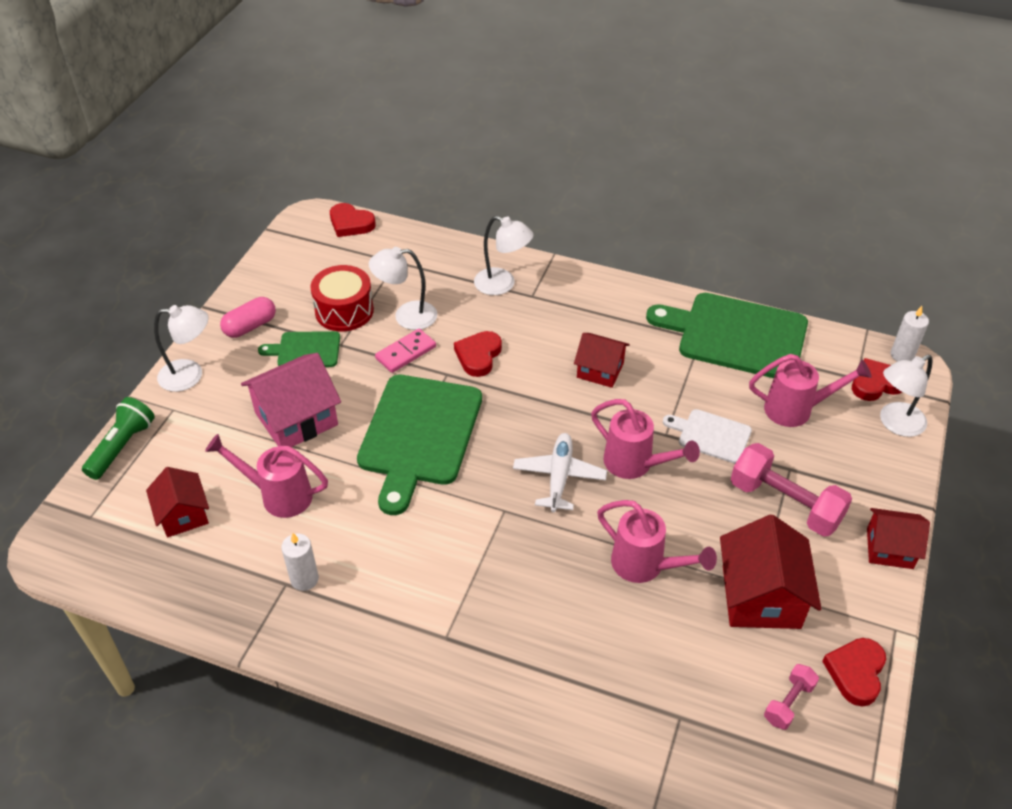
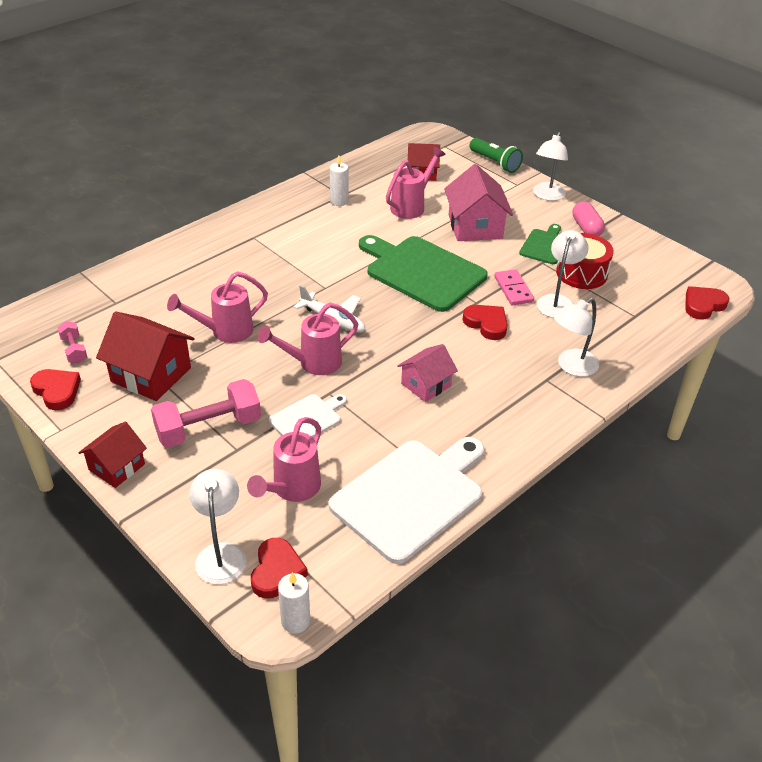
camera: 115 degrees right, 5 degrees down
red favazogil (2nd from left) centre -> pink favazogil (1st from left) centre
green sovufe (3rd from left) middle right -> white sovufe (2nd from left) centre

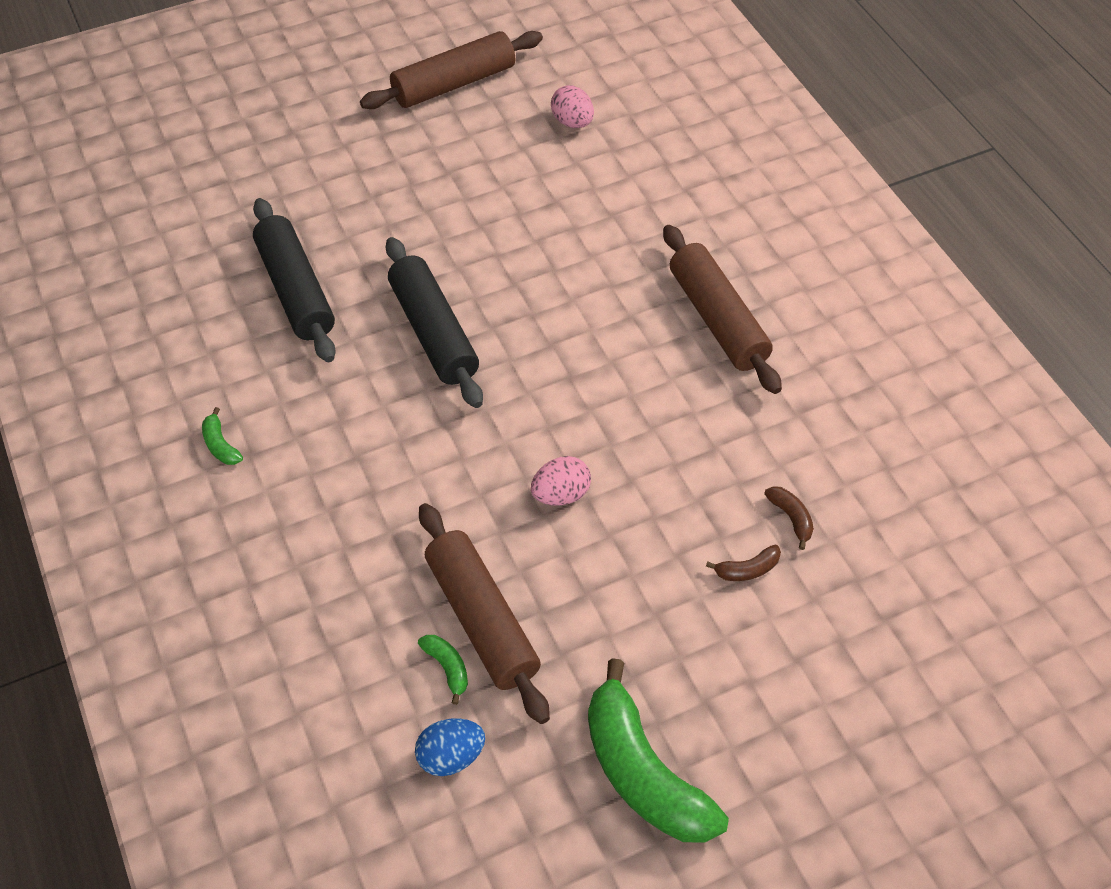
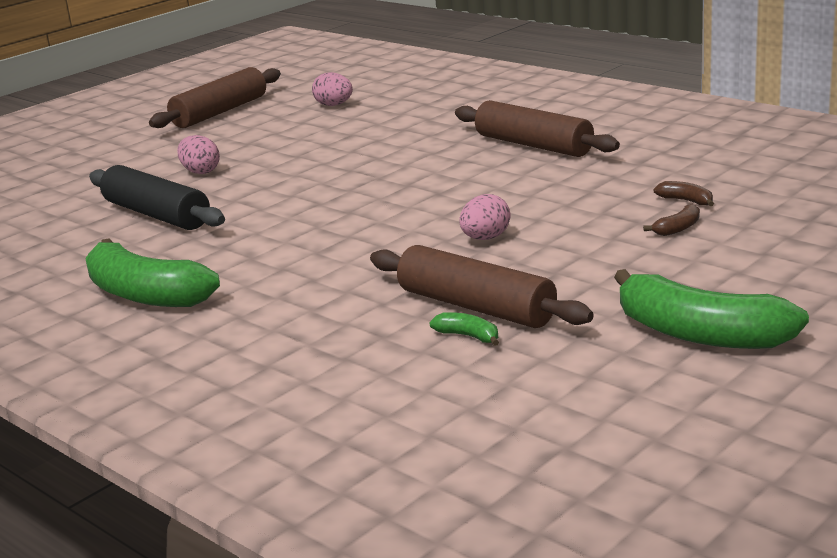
camera: 20 degrees left, 30 degrees down
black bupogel (2nd from left) centre -> none
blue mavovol bottom centre -> none
none -> pink mavovol (1st from left) top left
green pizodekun (1st from left) middle left, x2.44

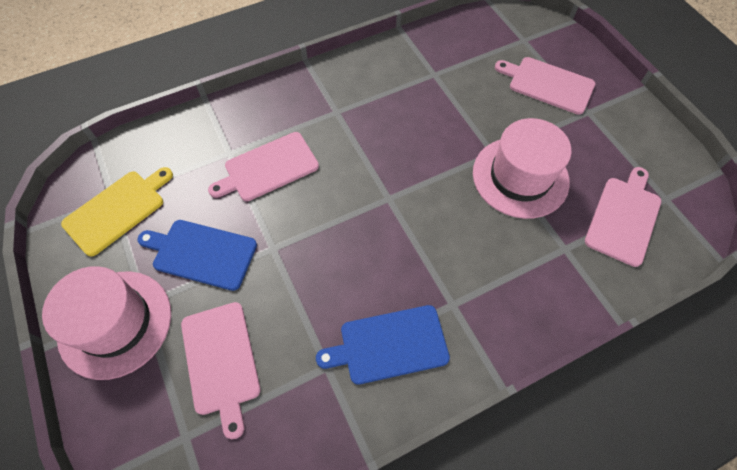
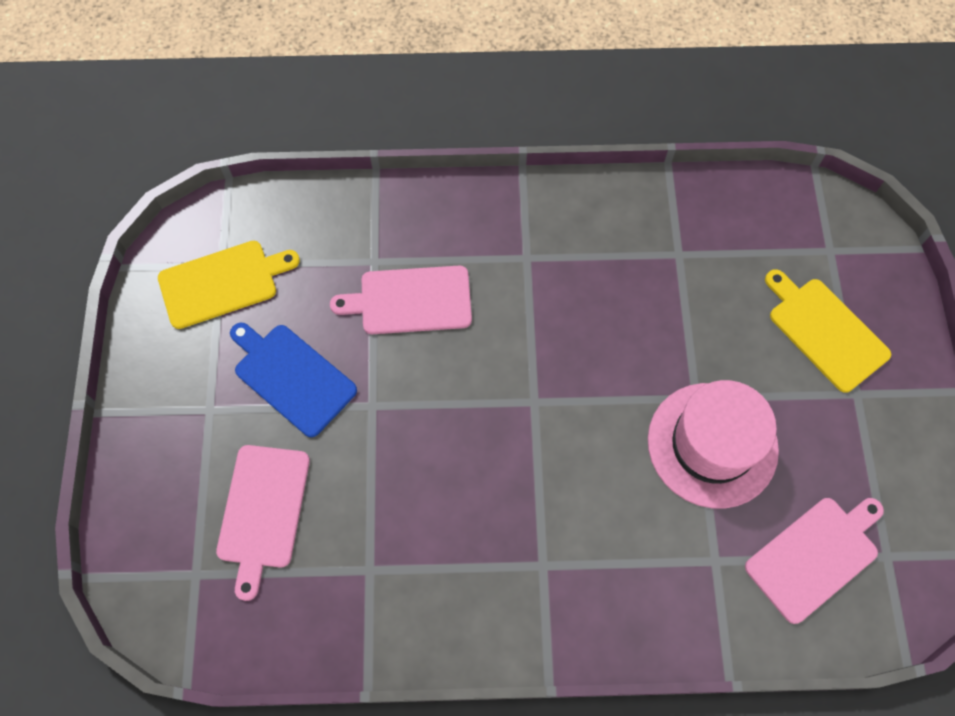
camera: 25 degrees right, 5 degrees up
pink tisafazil (1st from left) bottom left -> none
blue sovufe (2nd from left) bottom centre -> none
pink sovufe (3rd from left) top right -> yellow sovufe (2nd from left) middle right

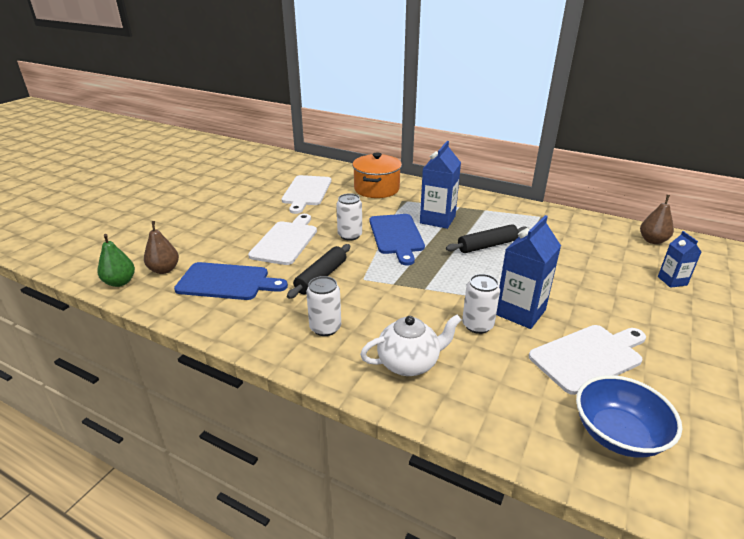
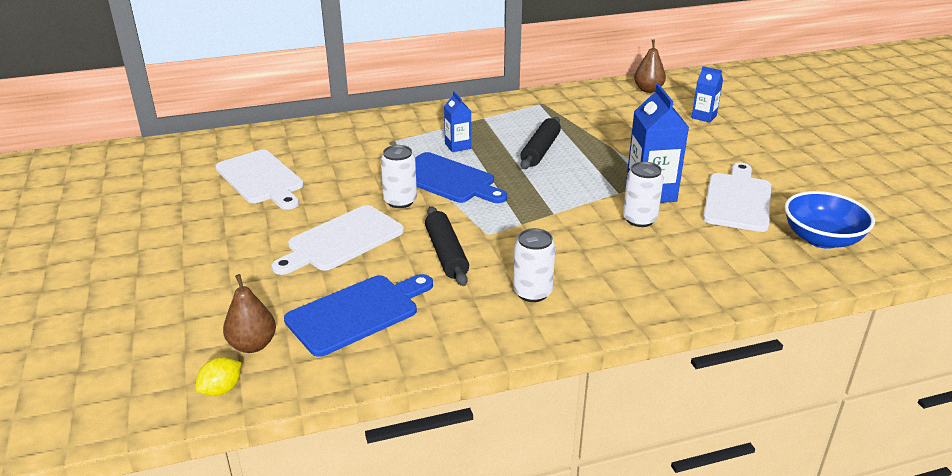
camera: 45 degrees left, 0 degrees up
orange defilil top centre -> none
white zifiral centre -> none
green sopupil middle left -> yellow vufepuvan bottom left
white sovufe (1st from left in the first image) centre -> white sovufe (2nd from left) centre, 105 degrees counterclockwise
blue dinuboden (1st from left) centre -> blue dinuboden (1st from left) top centre, x0.56

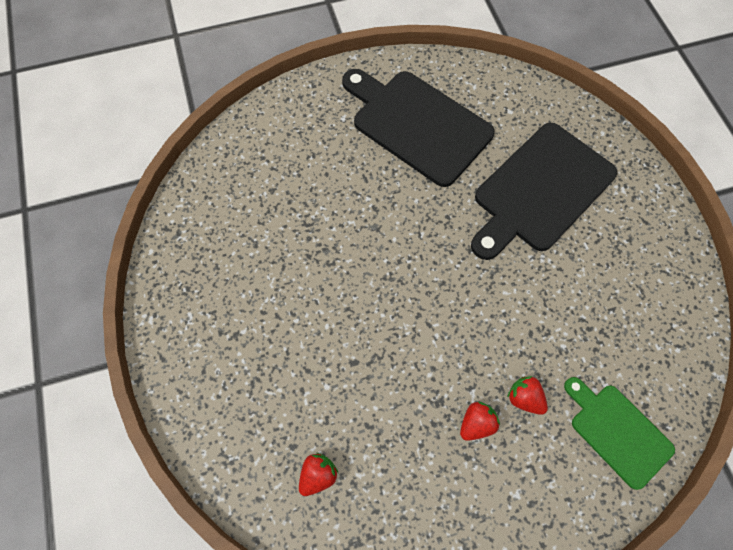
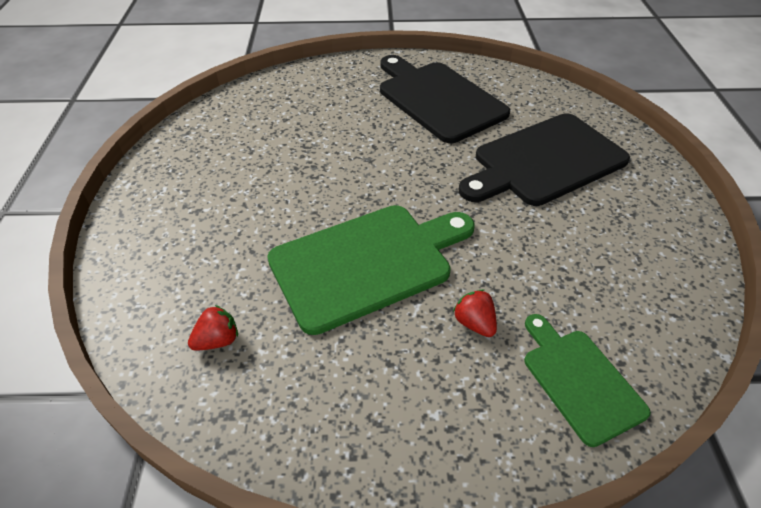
camera: 15 degrees right, 20 degrees down
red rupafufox (2nd from left) bottom centre -> none
none -> green sovufe (1st from left) centre

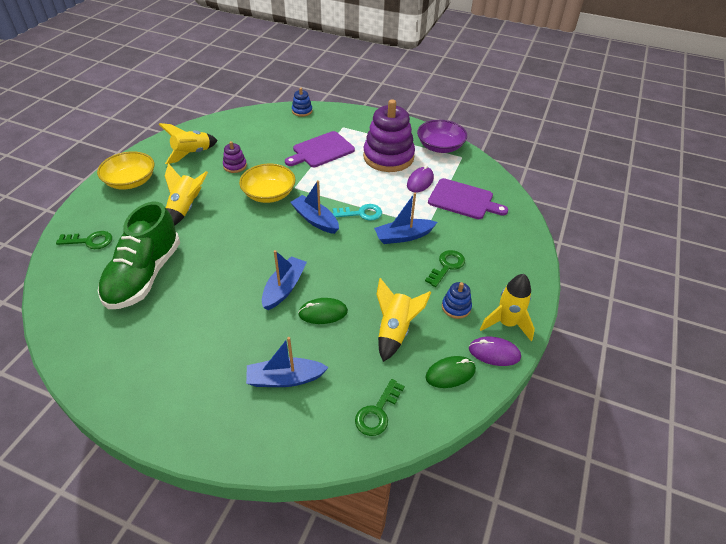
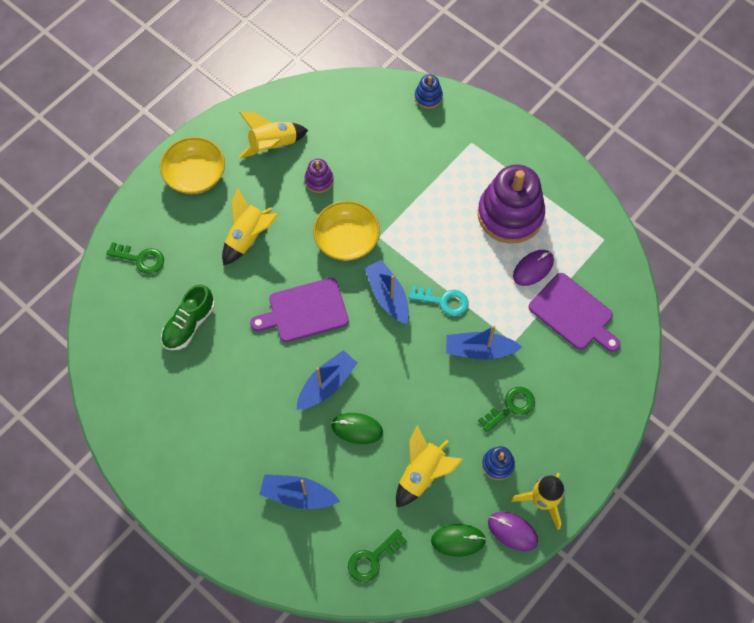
camera: 20 degrees right, 20 degrees up
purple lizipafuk top centre -> none
purple sovufe (1st from left) top centre -> purple sovufe (1st from left) centre, move
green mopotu middle left, x0.59

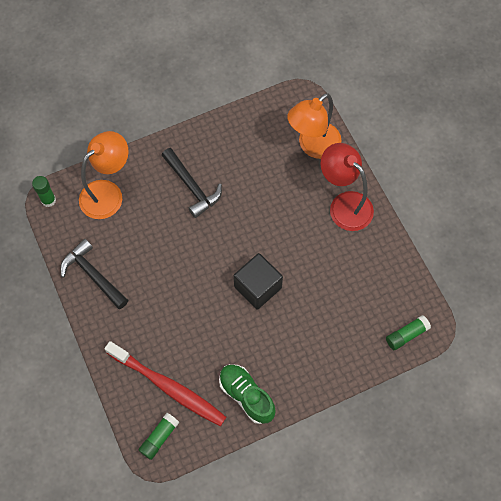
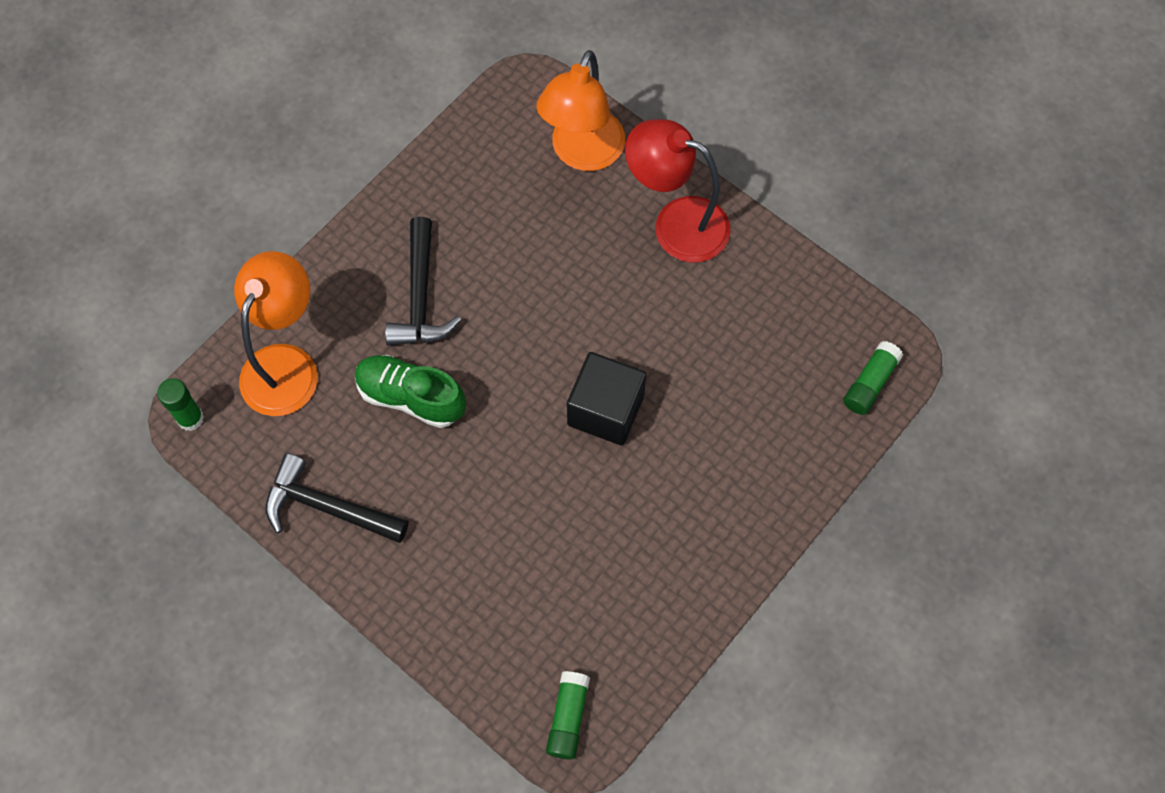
camera: 25 degrees left, 0 degrees up
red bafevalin bottom left -> none
green mopotu bottom centre -> green mopotu centre, move
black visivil (2nd from left) centre, 60 degrees clockwise

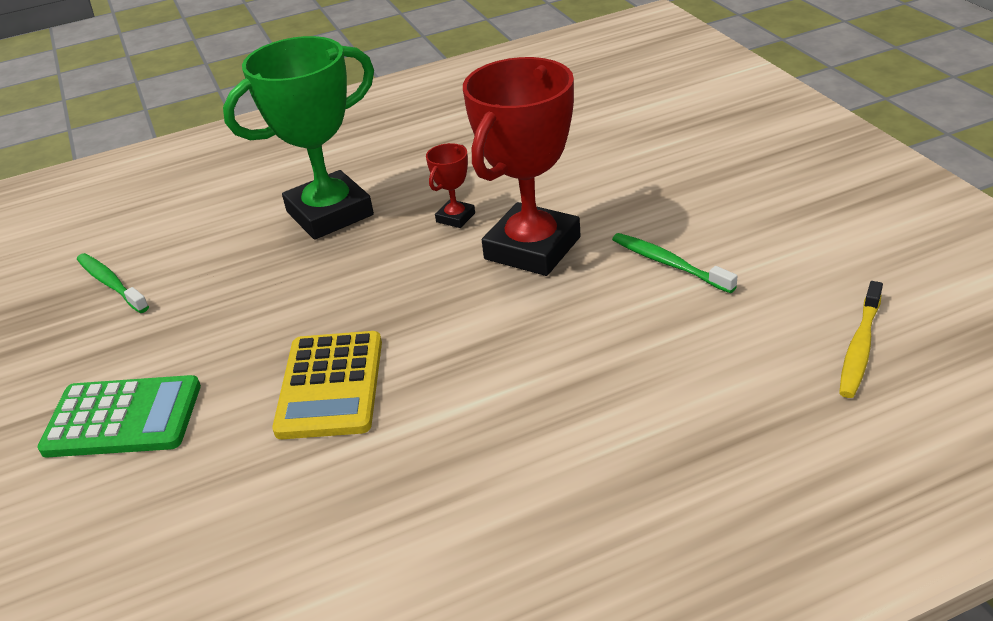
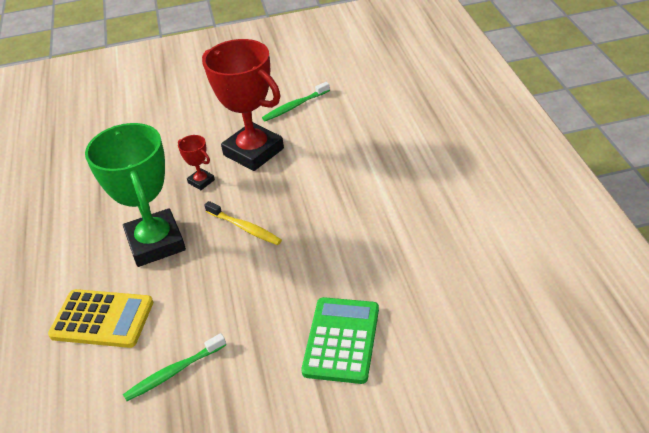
camera: 80 degrees left, 5 degrees up
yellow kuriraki middle left -> yellow kuriraki bottom left, move
yellow bafevalin middle right -> yellow bafevalin centre, move

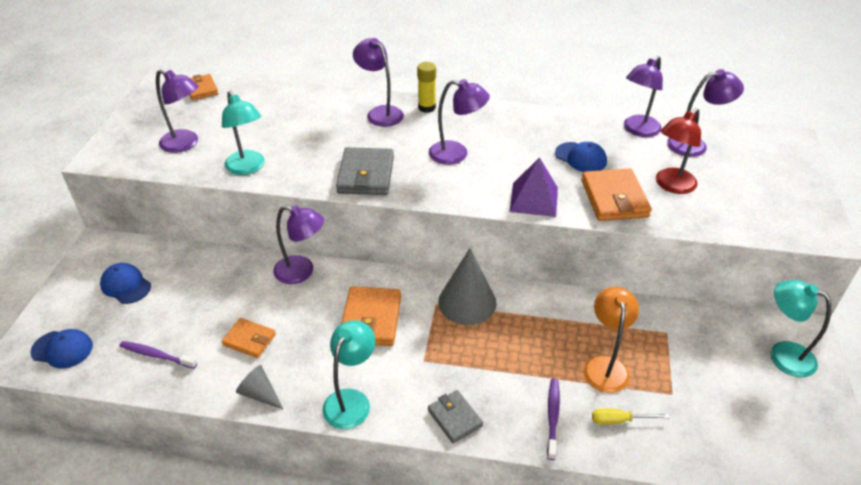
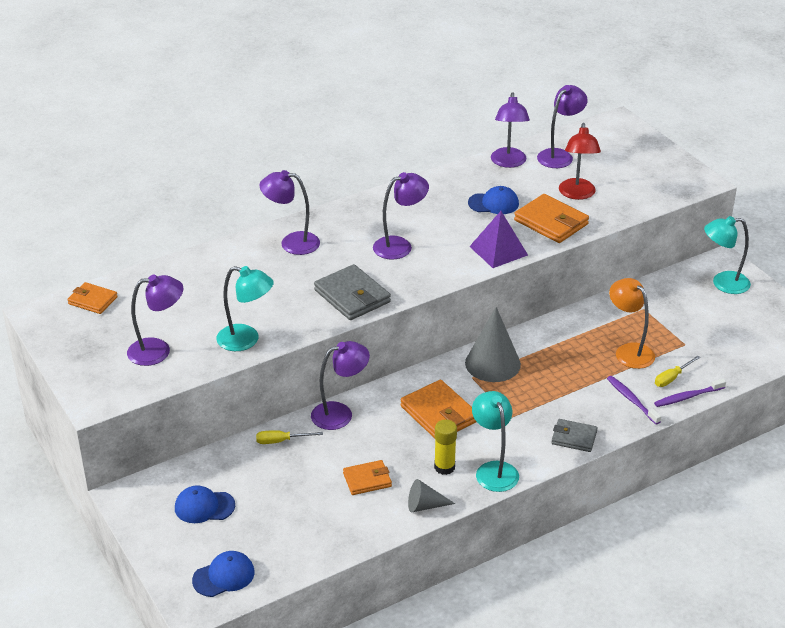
camera: 40 degrees left, 5 degrees down
none -> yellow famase (1st from left) bottom centre
purple bafevalin (1st from left in the first image) bottom left -> purple bafevalin (2nd from left) middle right, move
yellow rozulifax top centre -> yellow rozulifax bottom centre, move

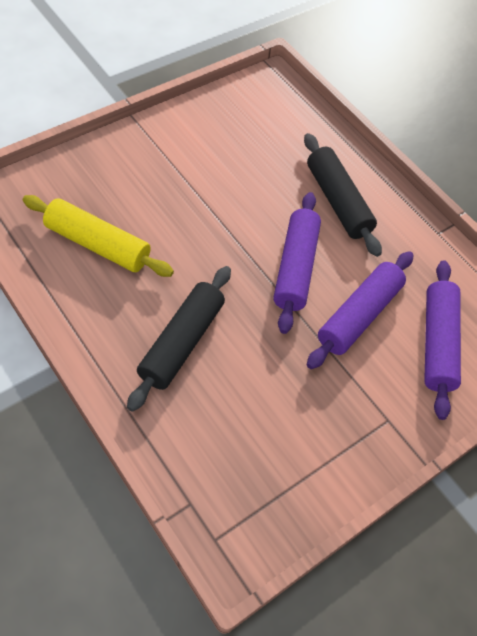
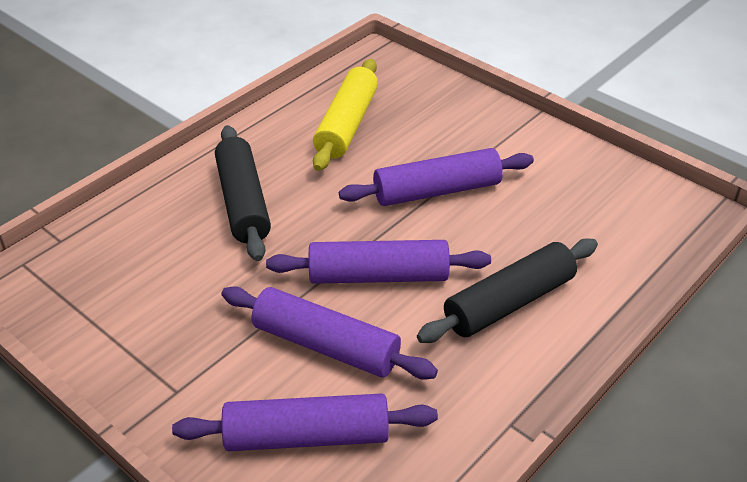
camera: 85 degrees right, 15 degrees down
none -> purple bupogel (4th from left) centre
black bupogel (1st from left) centre -> black bupogel (1st from left) middle left, 60 degrees clockwise

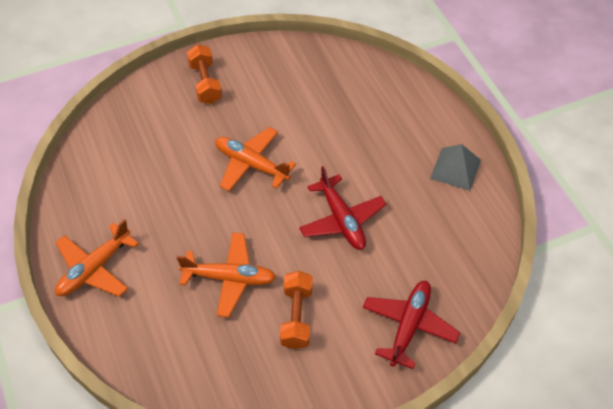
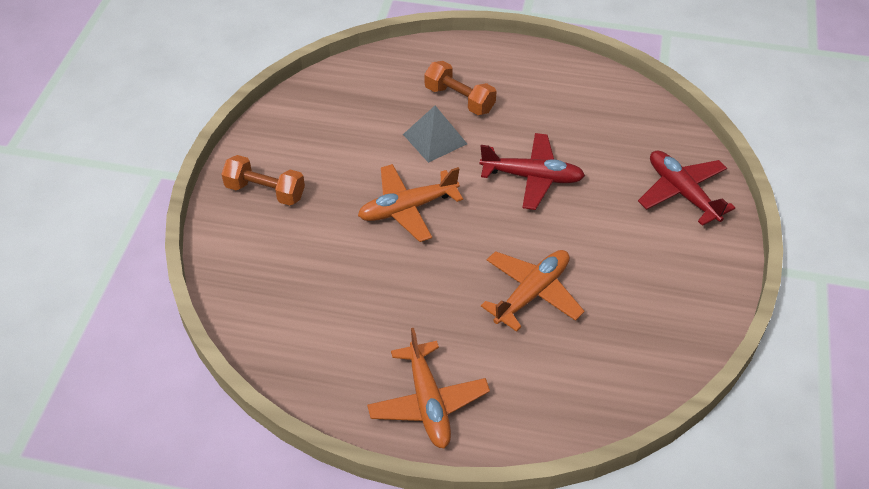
camera: 55 degrees left, 5 degrees down
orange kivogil (2nd from left) bottom centre -> orange kivogil (2nd from left) top centre, move
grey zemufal middle right -> grey zemufal top centre, move

